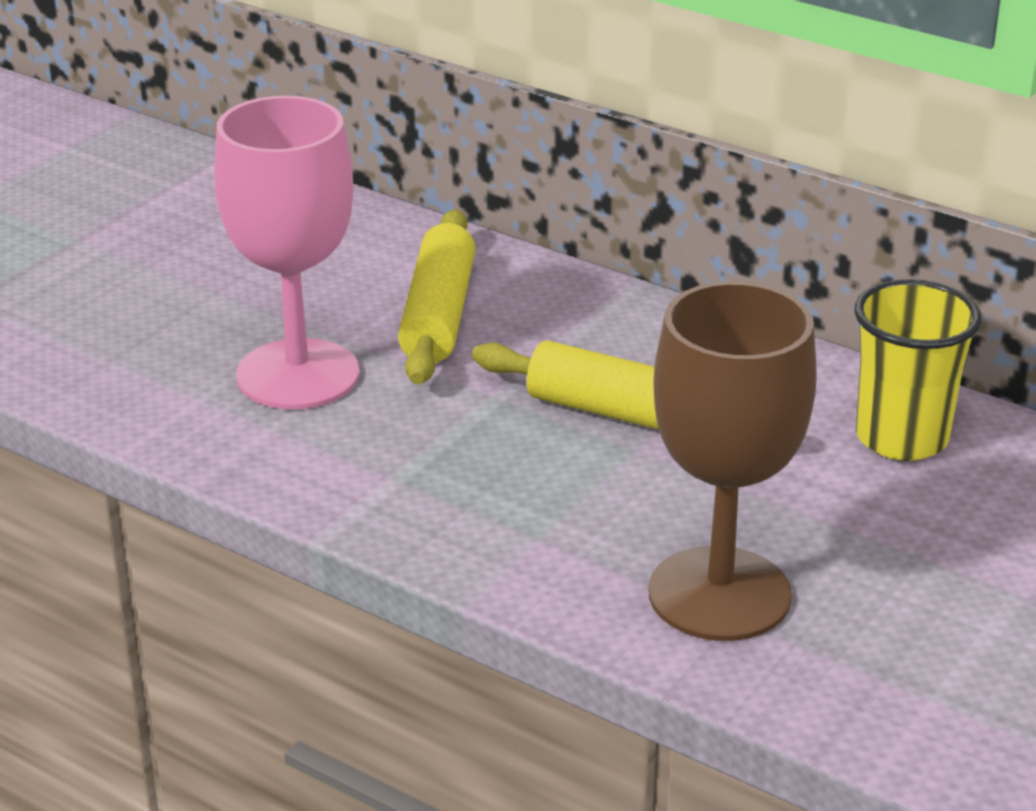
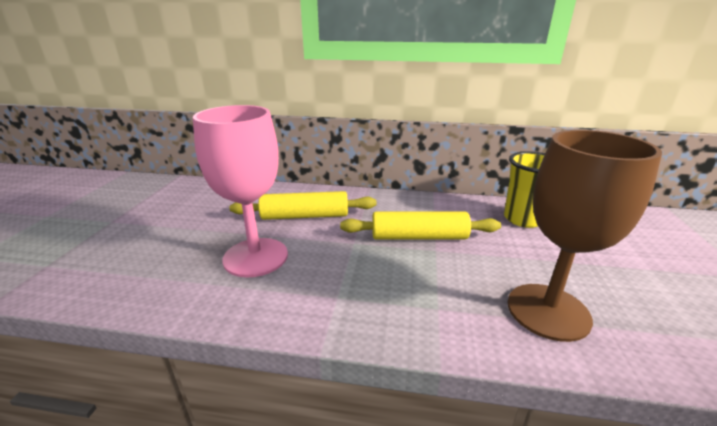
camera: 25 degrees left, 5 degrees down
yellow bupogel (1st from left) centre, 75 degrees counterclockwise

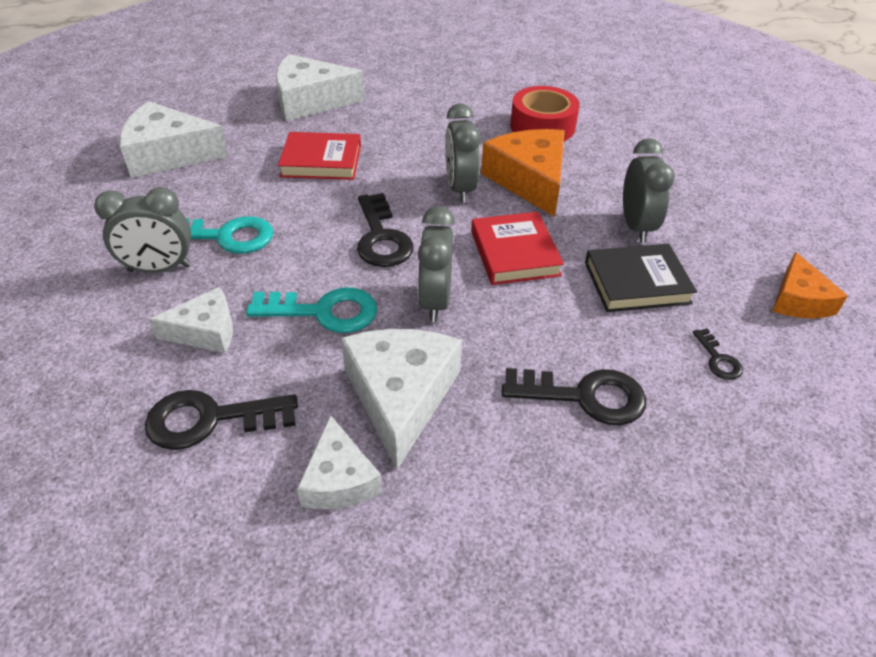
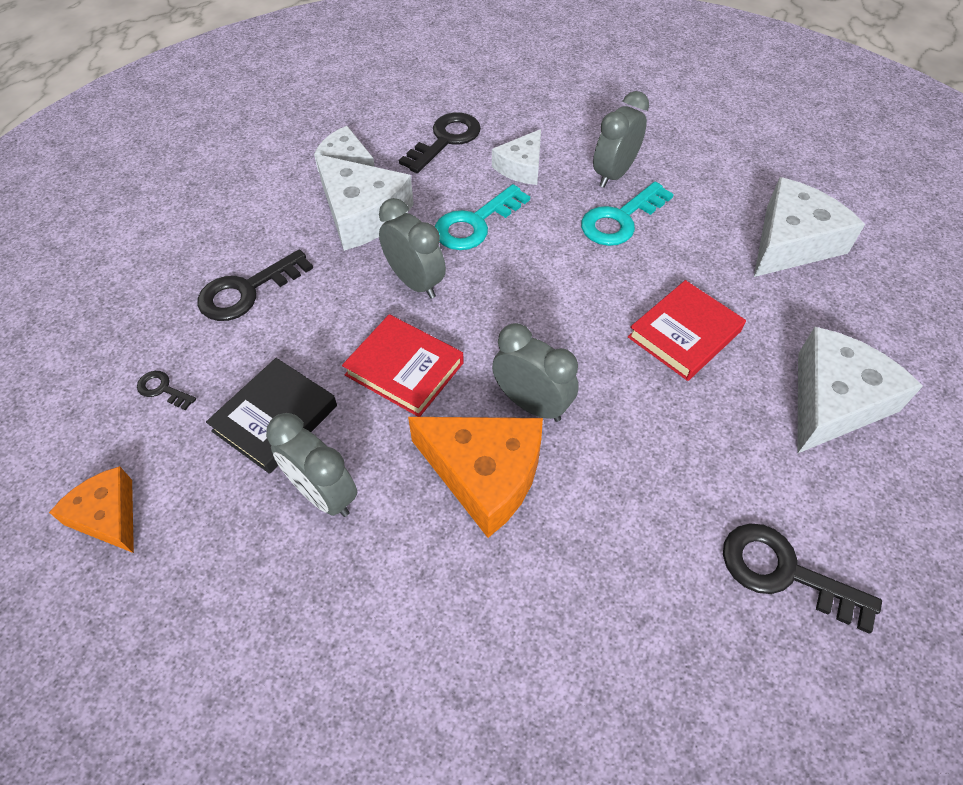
camera: 135 degrees right, 10 degrees up
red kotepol top centre -> none
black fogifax (2nd from left in the first image) centre -> black fogifax (4th from left) bottom right, move

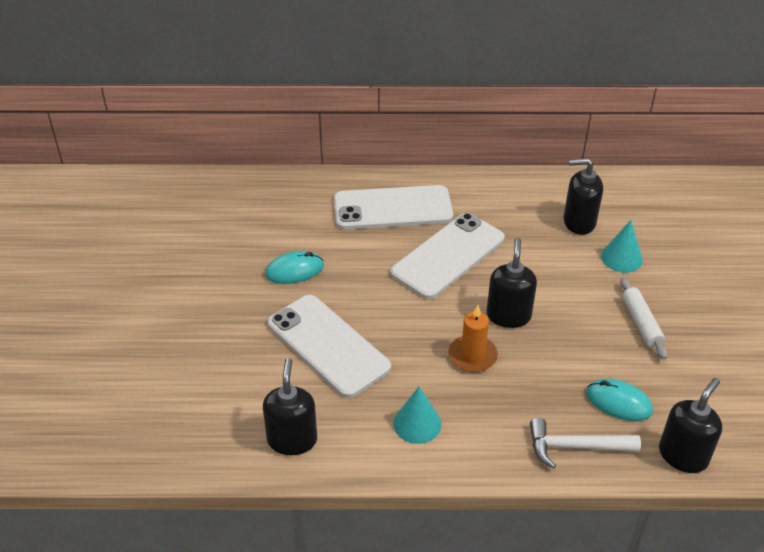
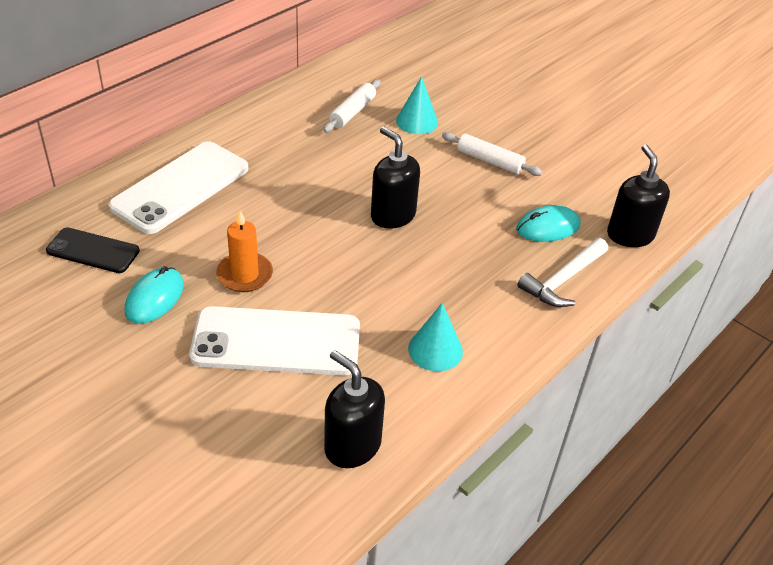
camera: 50 degrees left, 0 degrees up
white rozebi (3rd from left) centre -> none
none -> black rozebi middle left
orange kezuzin centre -> orange kezuzin middle left, move
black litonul (3rd from left) middle right -> white bupogel (1st from left) top centre

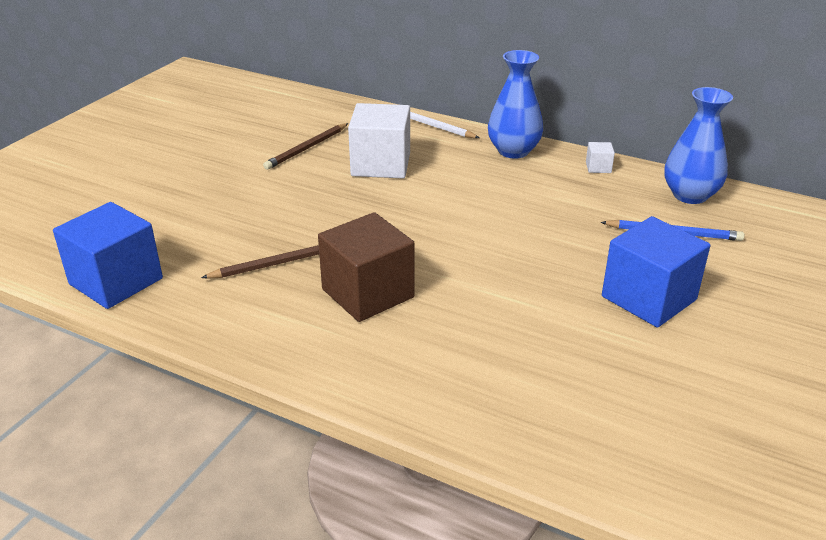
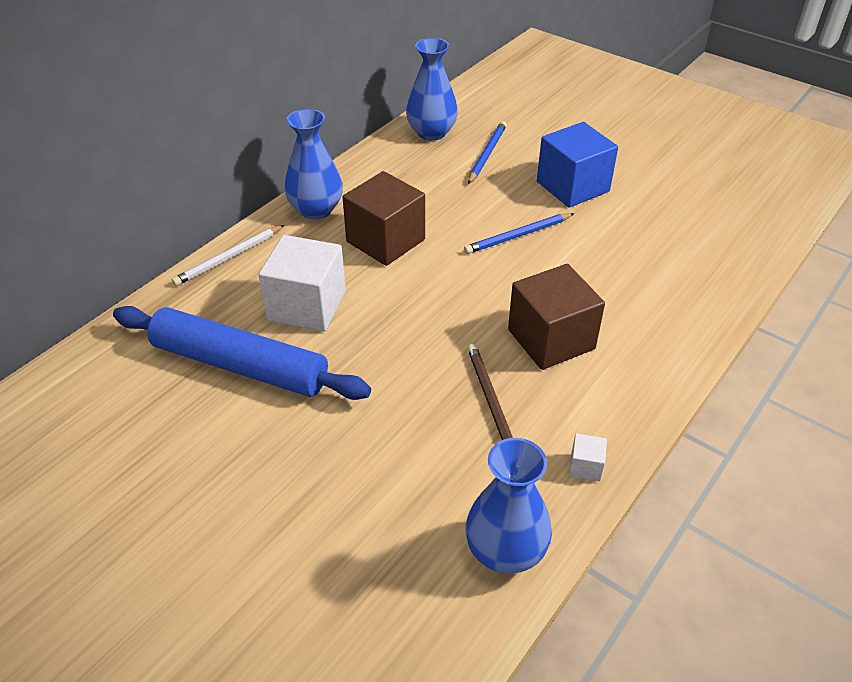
camera: 80 degrees left, 10 degrees up
none -> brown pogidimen (1st from left) top centre
none -> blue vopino (2nd from left) centre
white pogidimen (2nd from left) top right -> white pogidimen (2nd from left) bottom right, move
blue pogidimen (1st from left) middle left -> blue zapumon (3rd from left) bottom centre
brown vopino (2nd from left) top centre -> blue bupogel middle left

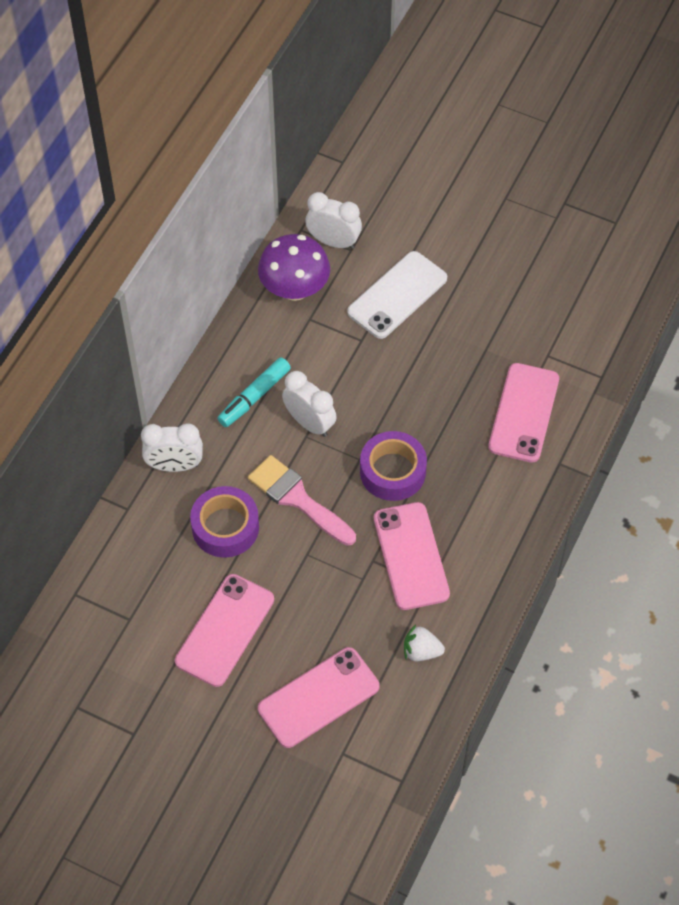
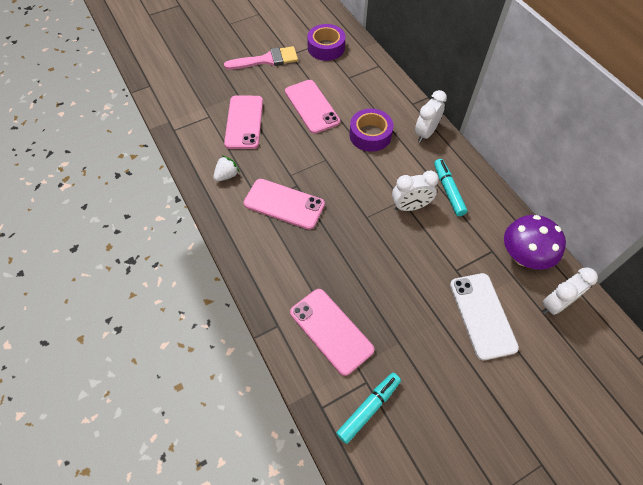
camera: 125 degrees right, 0 degrees up
none -> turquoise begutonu (1st from left) bottom centre
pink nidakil centre -> pink nidakil top centre, move
purple kotepol (2nd from left in the first image) centre -> purple kotepol (1st from left) top centre, move

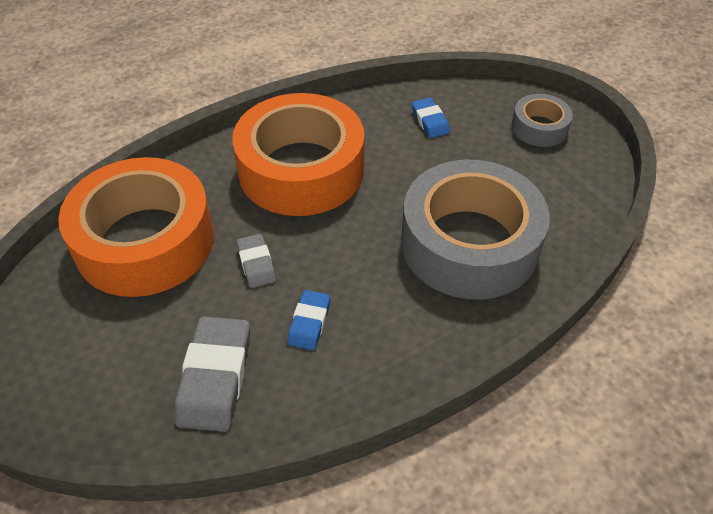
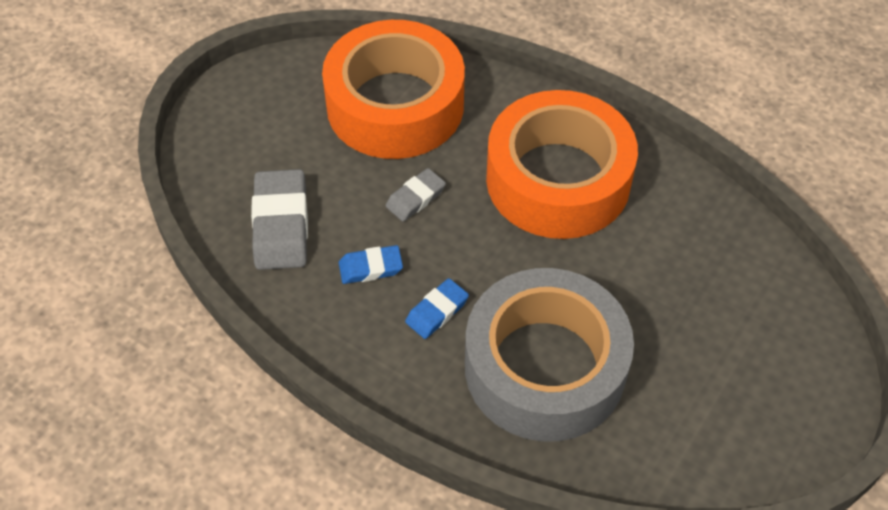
camera: 65 degrees right, 5 degrees up
grey kotepol (2nd from left) top right -> none
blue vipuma (2nd from left) top centre -> blue vipuma (2nd from left) centre, move
grey vipuma (1st from left) bottom left -> grey vipuma (1st from left) middle left, 75 degrees counterclockwise

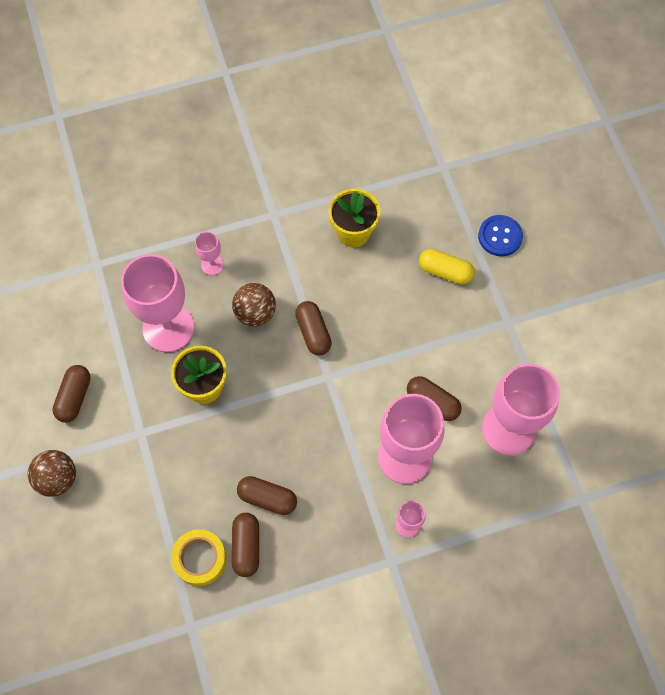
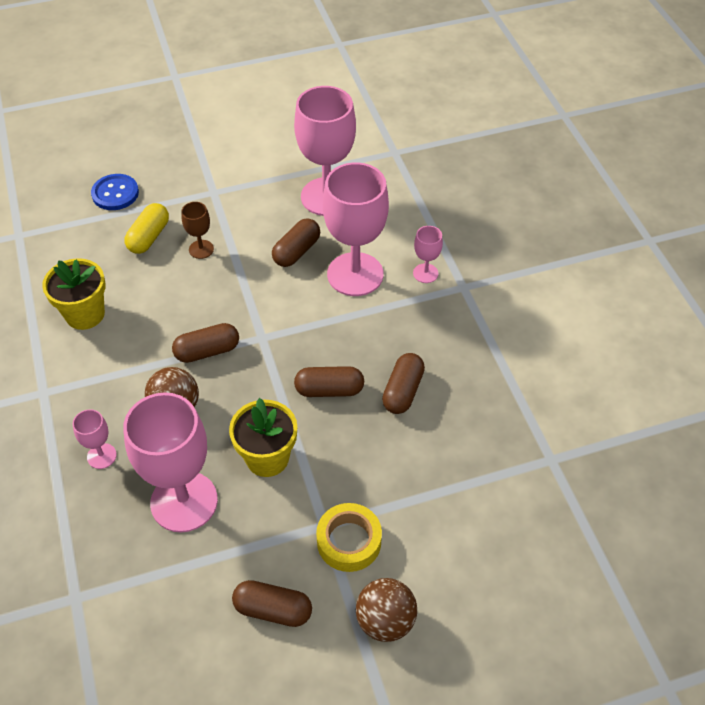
camera: 90 degrees left, 15 degrees down
none -> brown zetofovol top left
yellow kotepol bottom left -> yellow kotepol bottom centre, move
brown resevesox (2nd from left in the first image) bottom centre -> brown resevesox (4th from left) centre, move

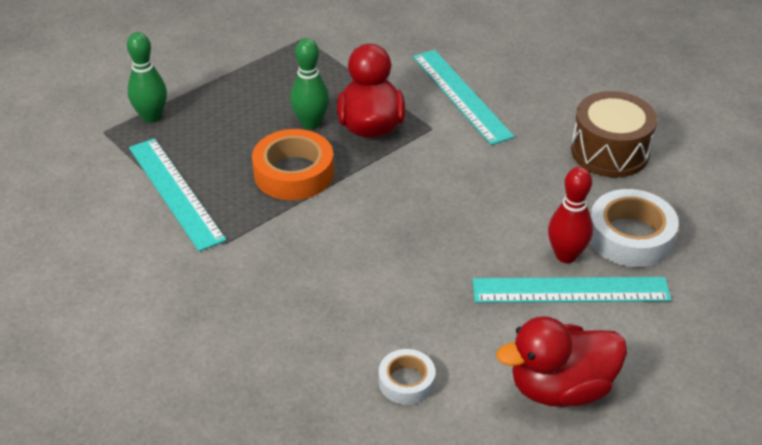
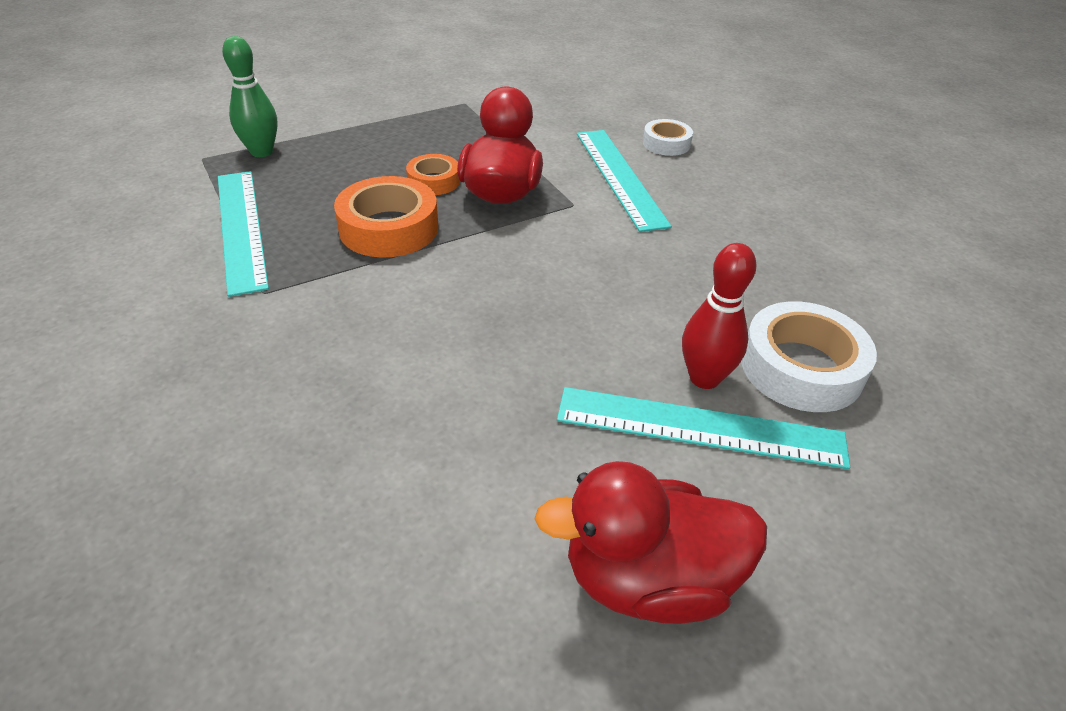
camera: 10 degrees right, 0 degrees up
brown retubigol top right -> none
white kotepol (1st from left) bottom centre -> white kotepol (1st from left) top centre, move
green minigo (2nd from left) top centre -> orange kotepol (2nd from left) top centre

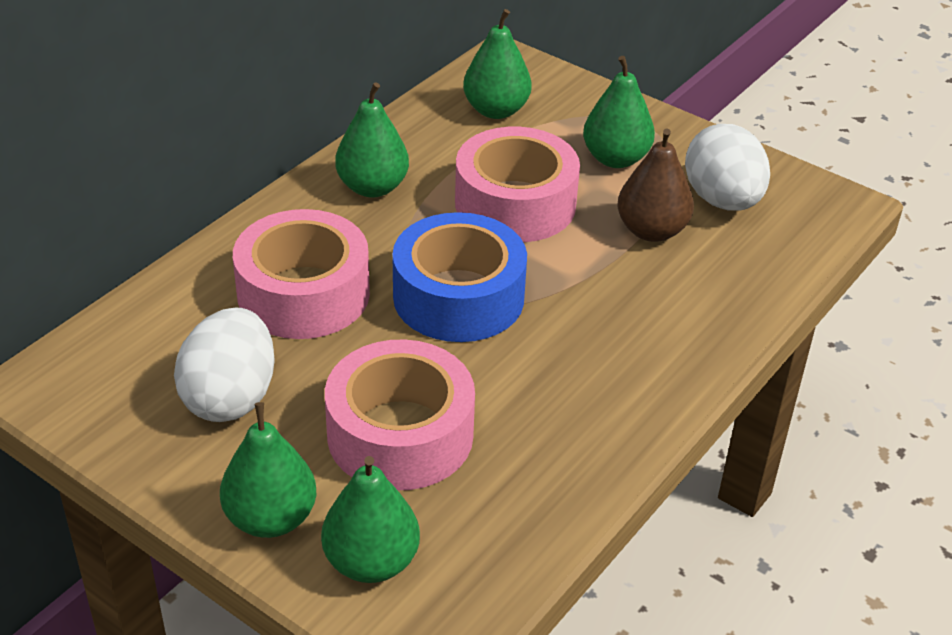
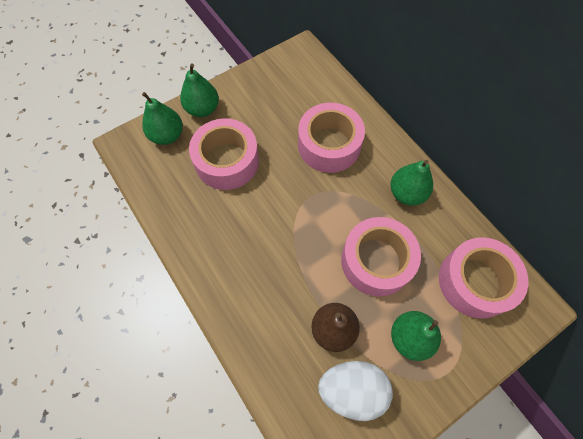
camera: 110 degrees right, 25 degrees up
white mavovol (1st from left) middle left -> none
blue kotepol centre -> none
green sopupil (4th from left) top centre -> pink kotepol (4th from left) middle right

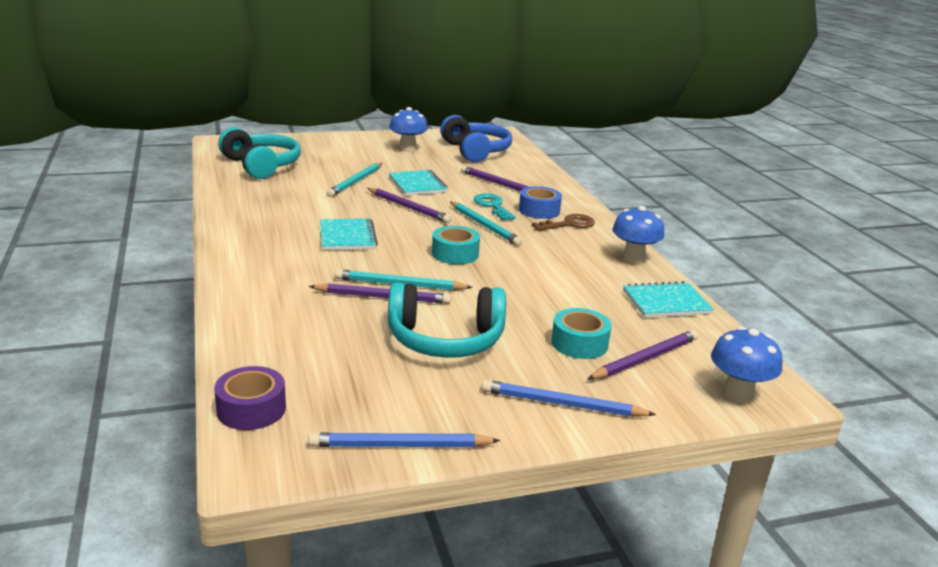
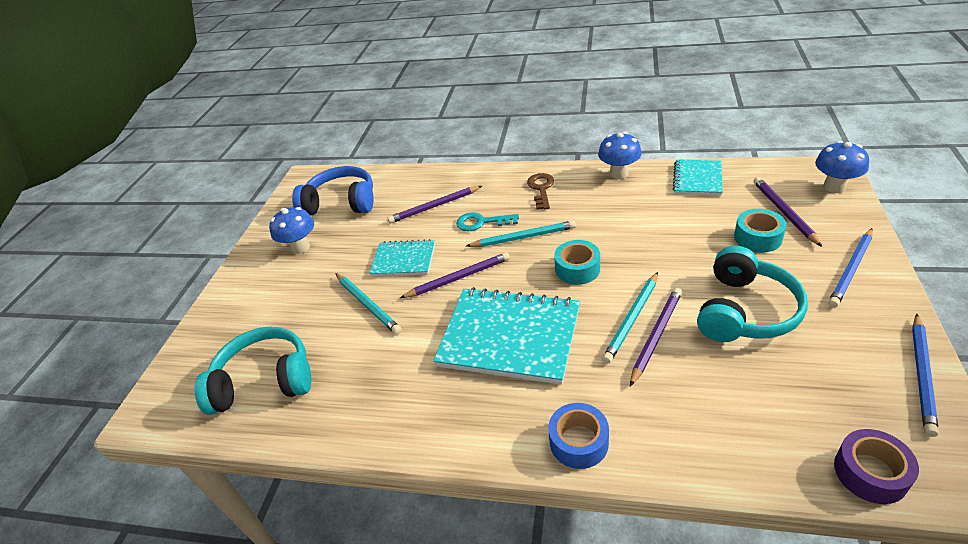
camera: 55 degrees left, 15 degrees up
blue kotepol centre -> blue kotepol bottom centre, move
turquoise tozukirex (1st from left in the first image) centre -> turquoise tozukirex (2nd from left) centre, x1.82

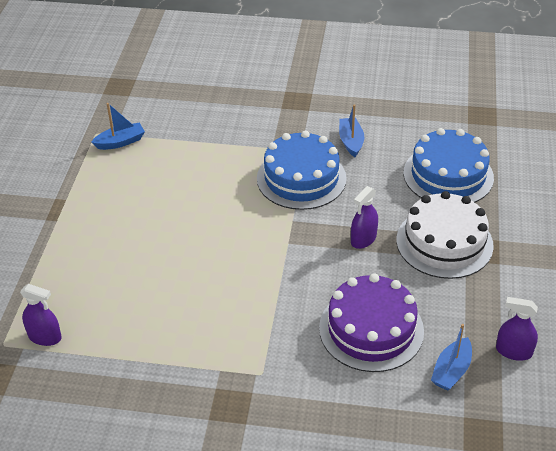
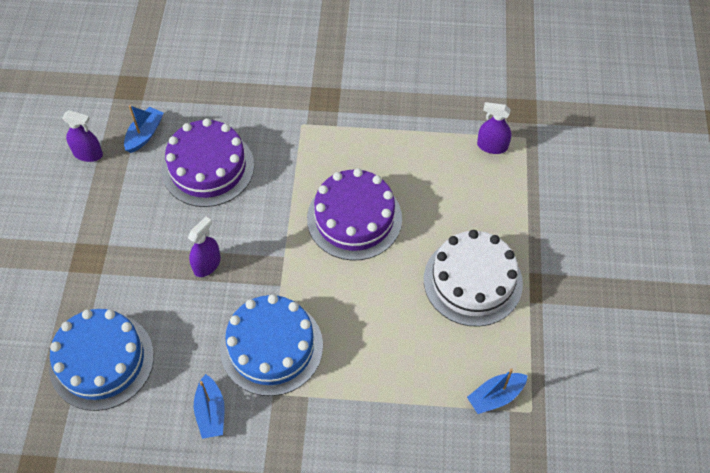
camera: 175 degrees right, 15 degrees up
none -> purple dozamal (2nd from left) centre
white dozamal middle right -> white dozamal centre, move

